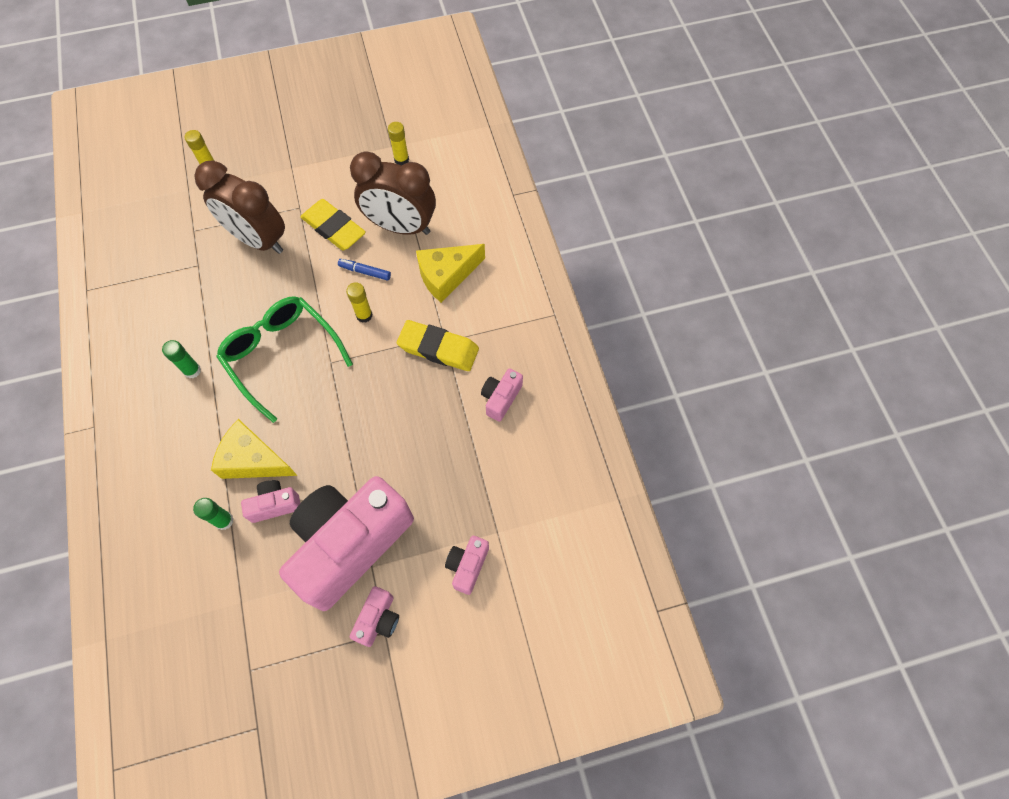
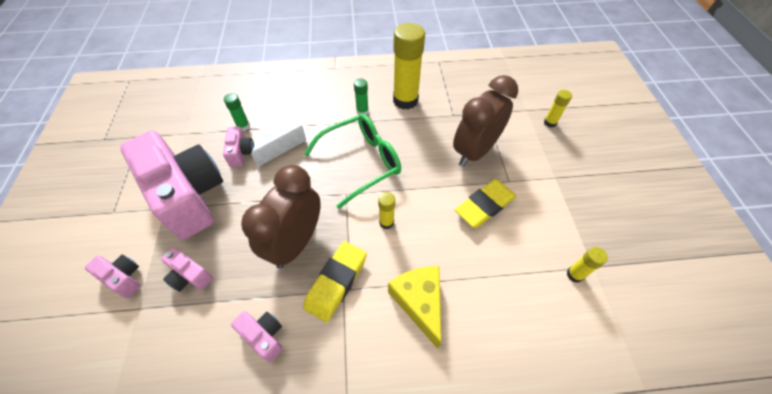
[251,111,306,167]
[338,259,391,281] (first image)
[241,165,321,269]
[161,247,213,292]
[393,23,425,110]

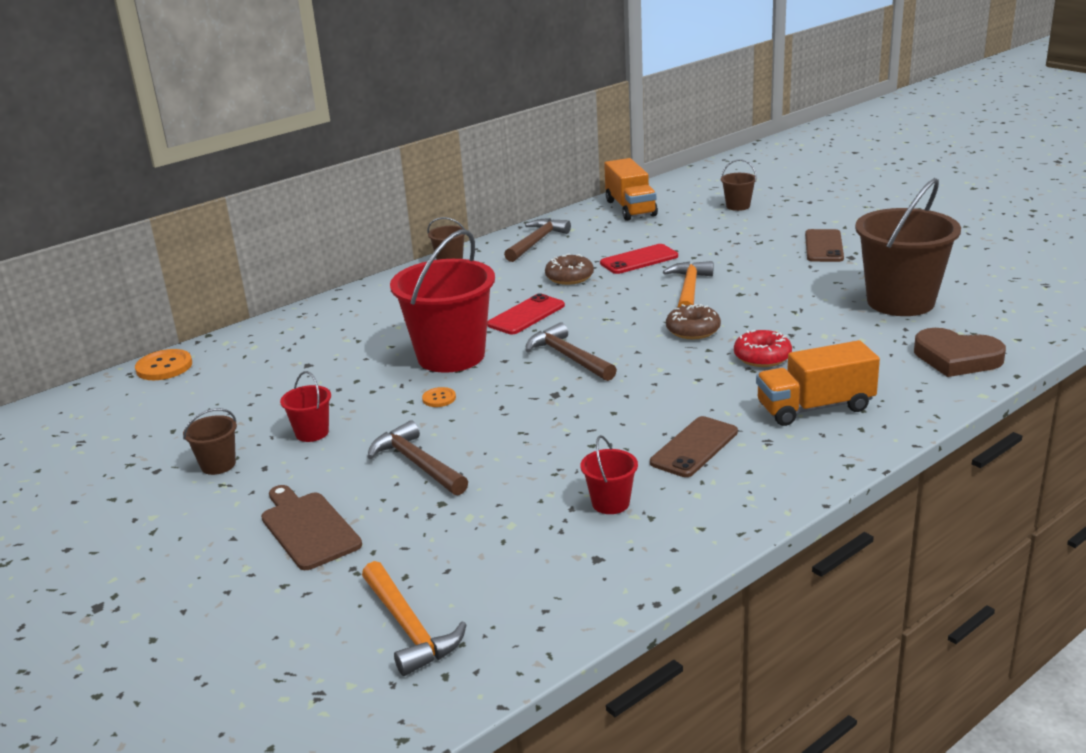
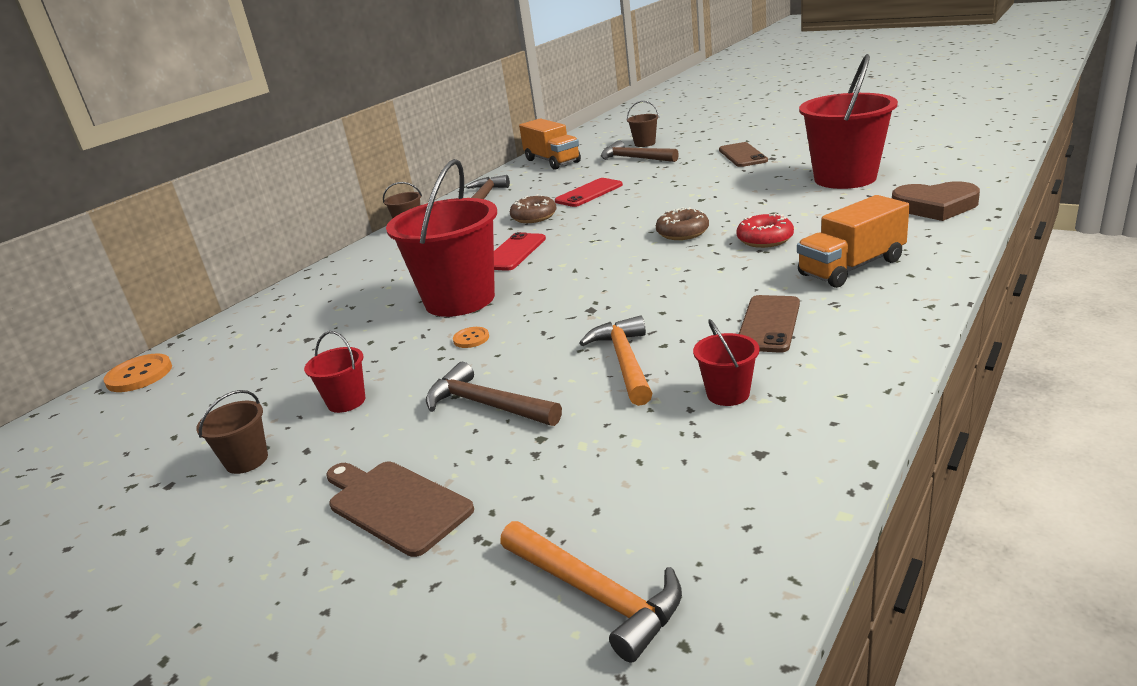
[601,140,679,162]
[580,315,653,406]
[799,54,898,189]

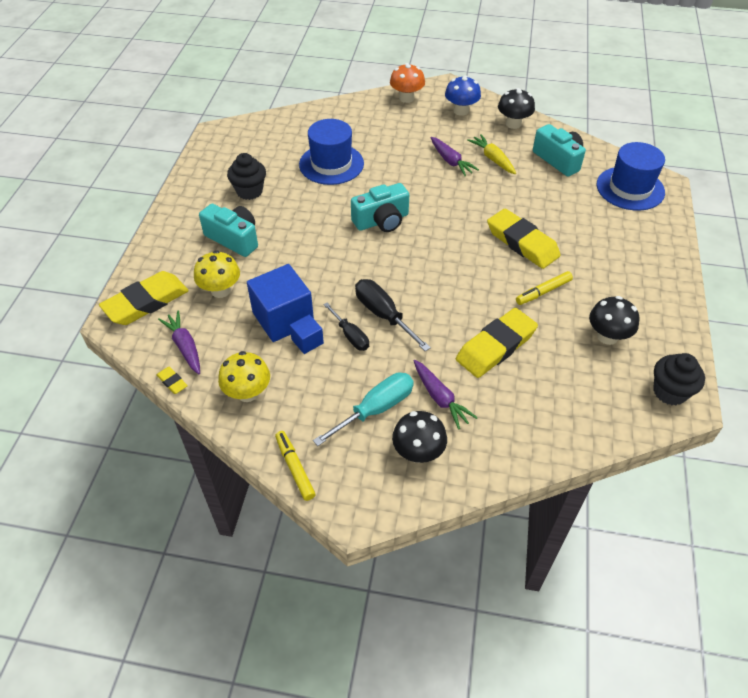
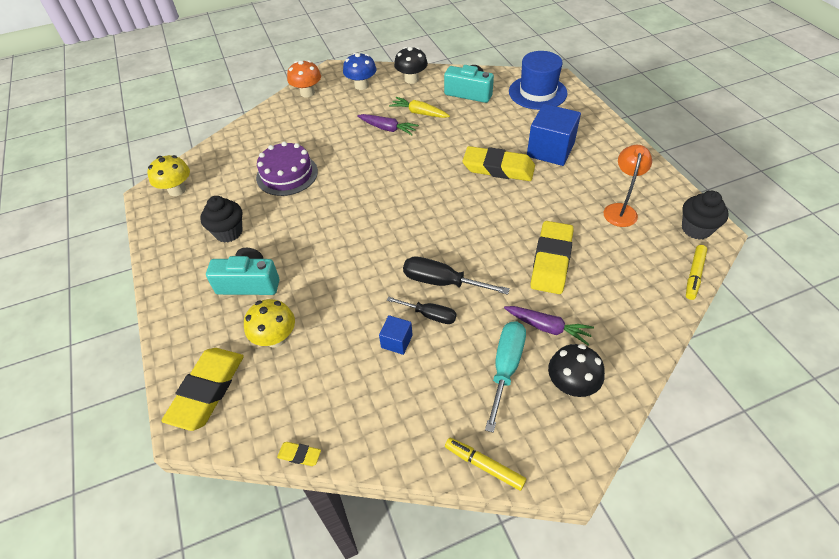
[158,311,200,374] (first image)
[147,155,190,196]
[527,104,581,166]
[256,141,318,196]
[351,183,409,232] (first image)
[686,245,707,300]
[603,145,652,227]

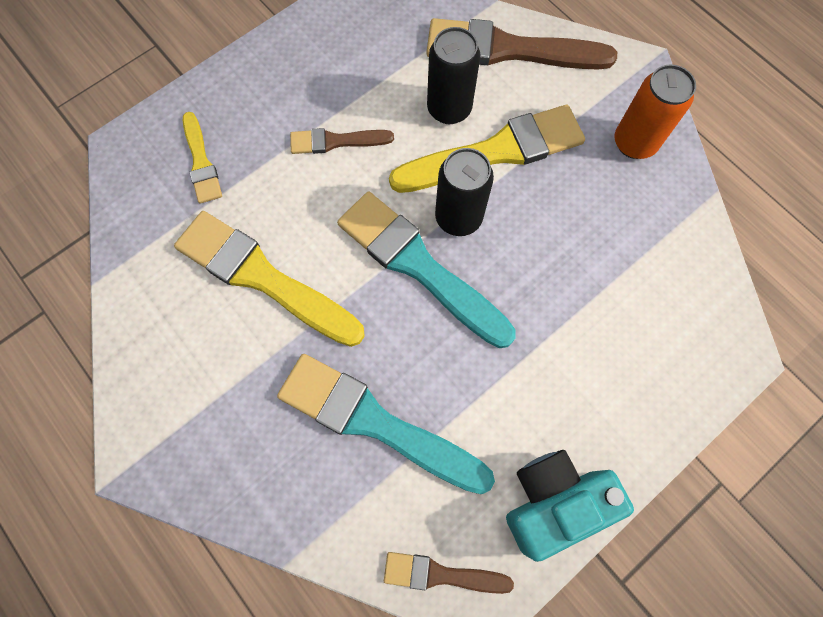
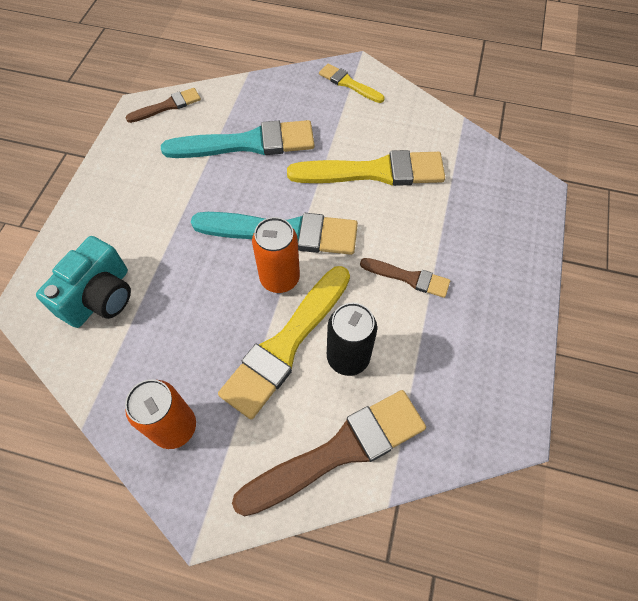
[319,64,385,103]
[360,258,450,298]
[252,217,300,293]
[36,236,131,328]

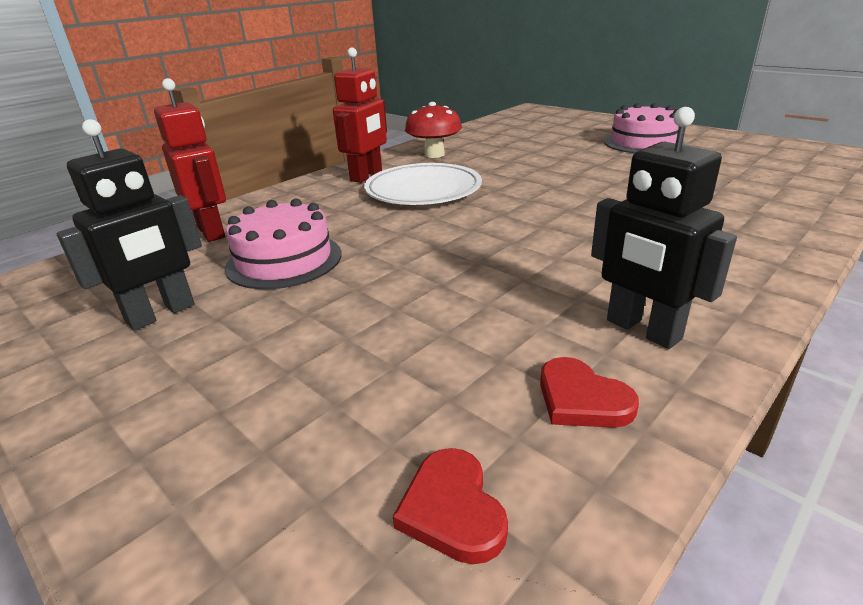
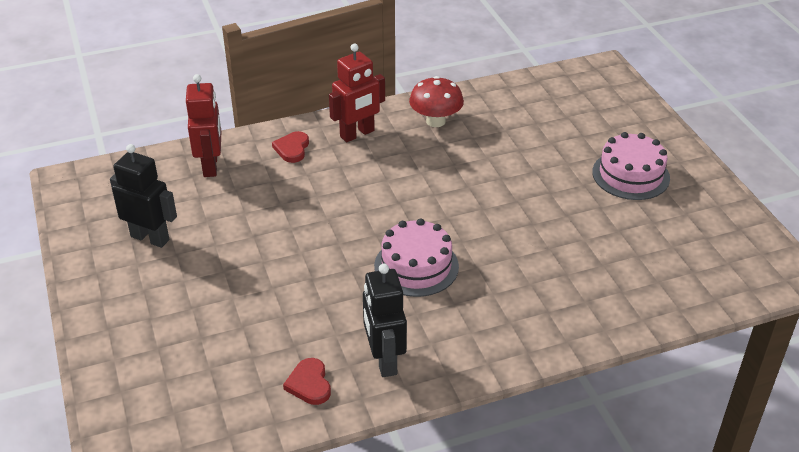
[110,144,177,248]
[374,218,459,297]
[364,163,482,205] (first image)
[272,131,309,163]

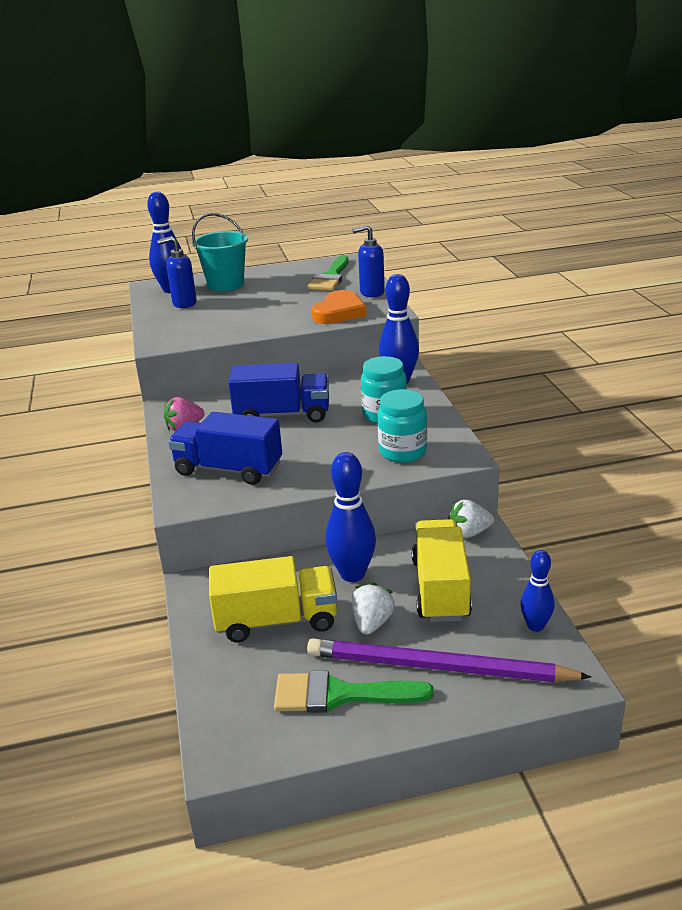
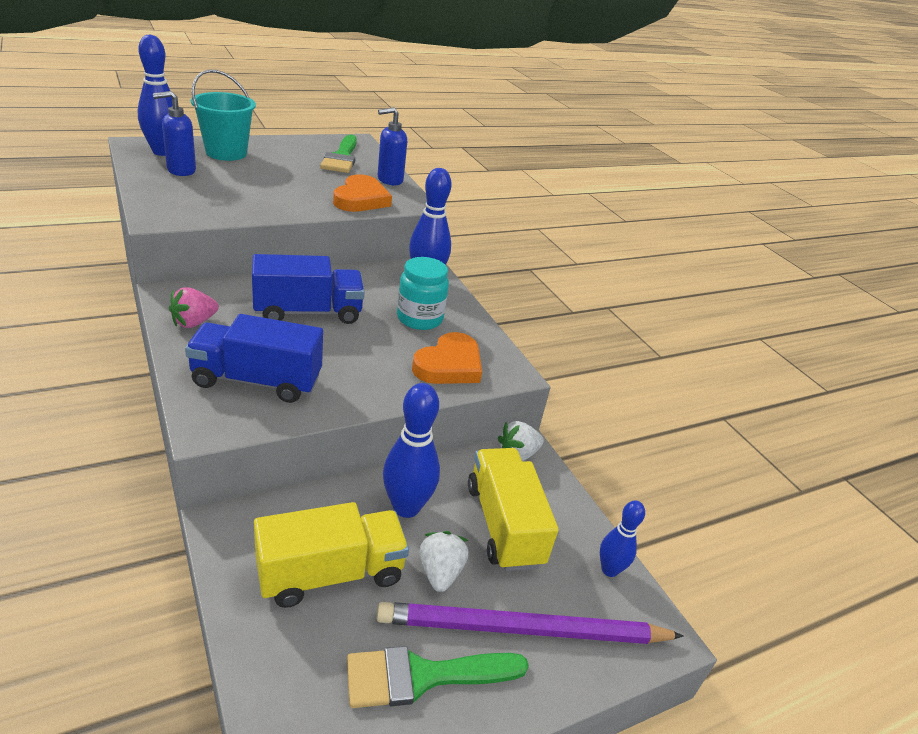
[412,332,482,384]

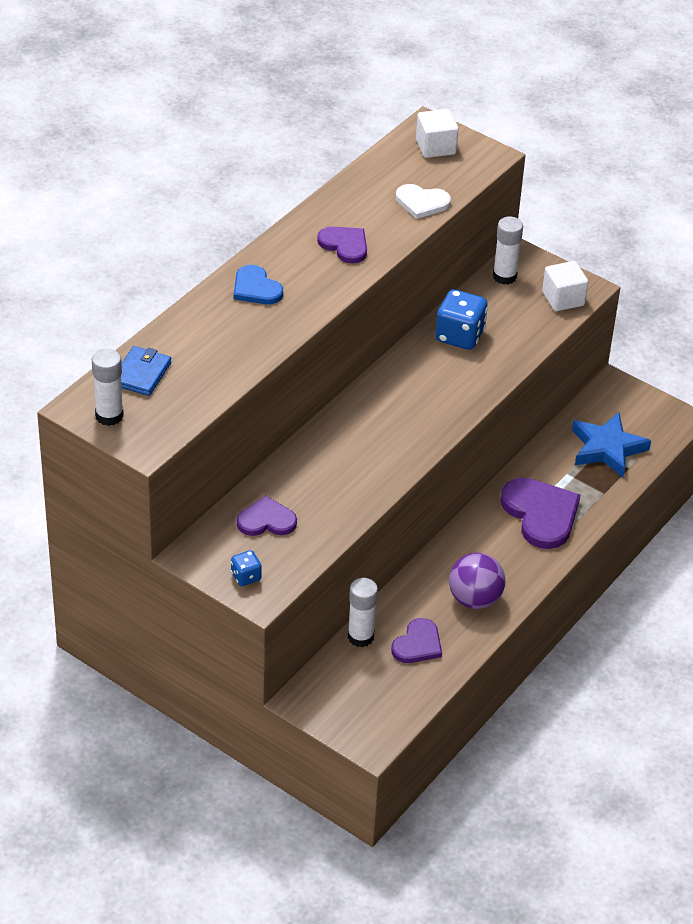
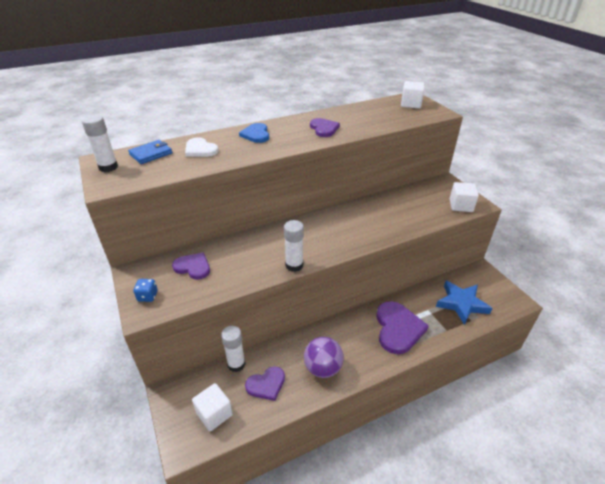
[185,137,219,157]
[435,290,488,350] (first image)
[284,220,304,272]
[192,383,233,431]

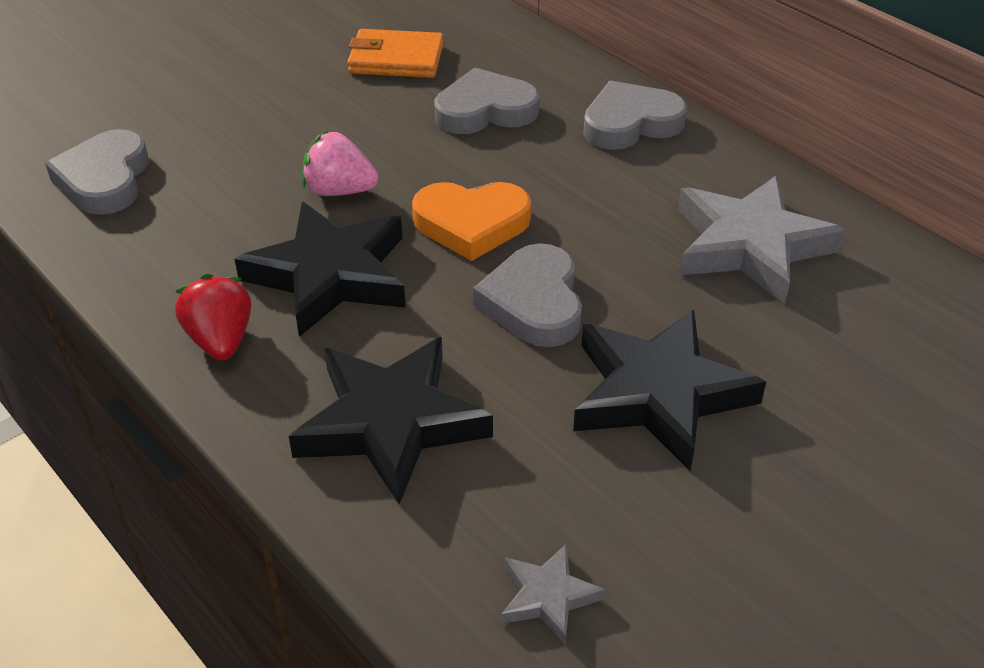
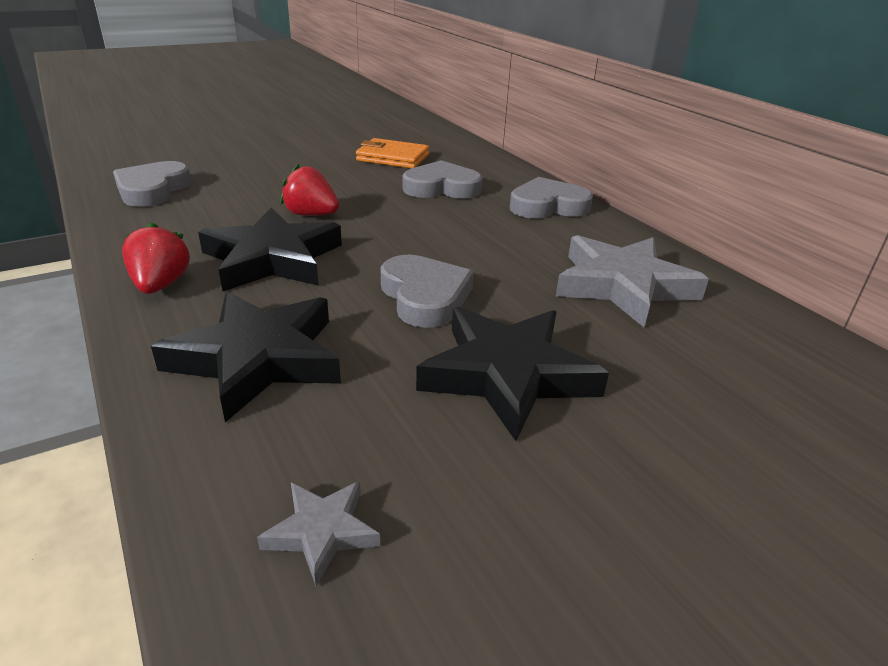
[281,164,339,216]
[412,182,531,261] (first image)
[380,255,474,328]

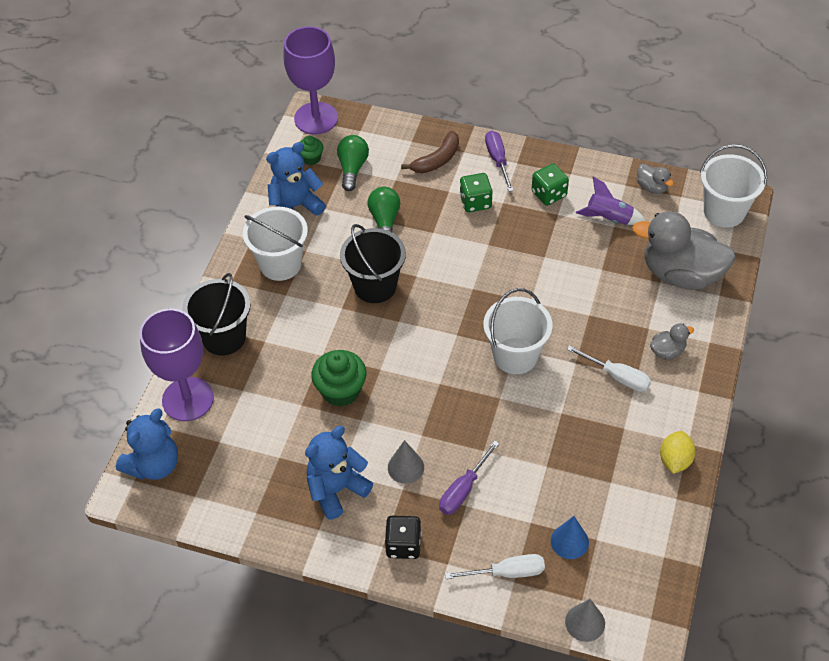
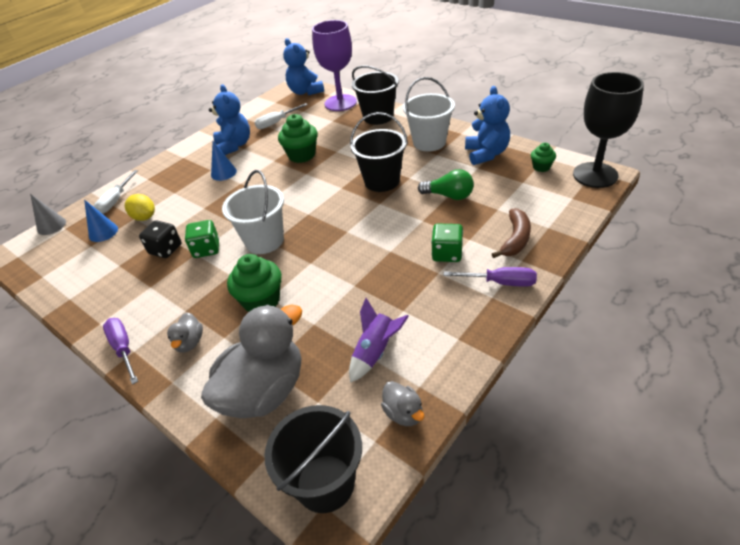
[573,72,644,188]
[337,135,369,191] (first image)
[139,220,182,258]
[211,141,237,181]
[492,208,531,258]
[103,318,138,385]
[185,220,219,258]
[254,103,308,129]
[381,381,424,426]
[125,194,155,221]
[264,405,362,513]
[227,254,282,312]

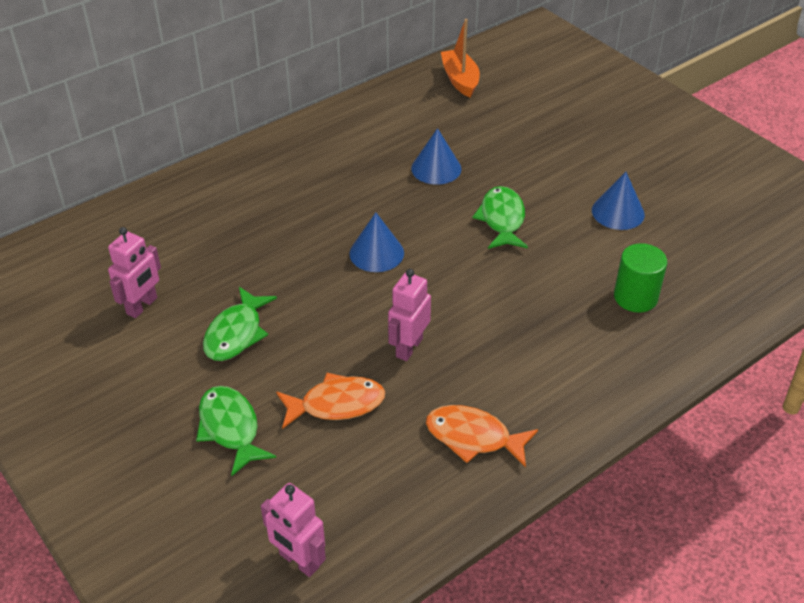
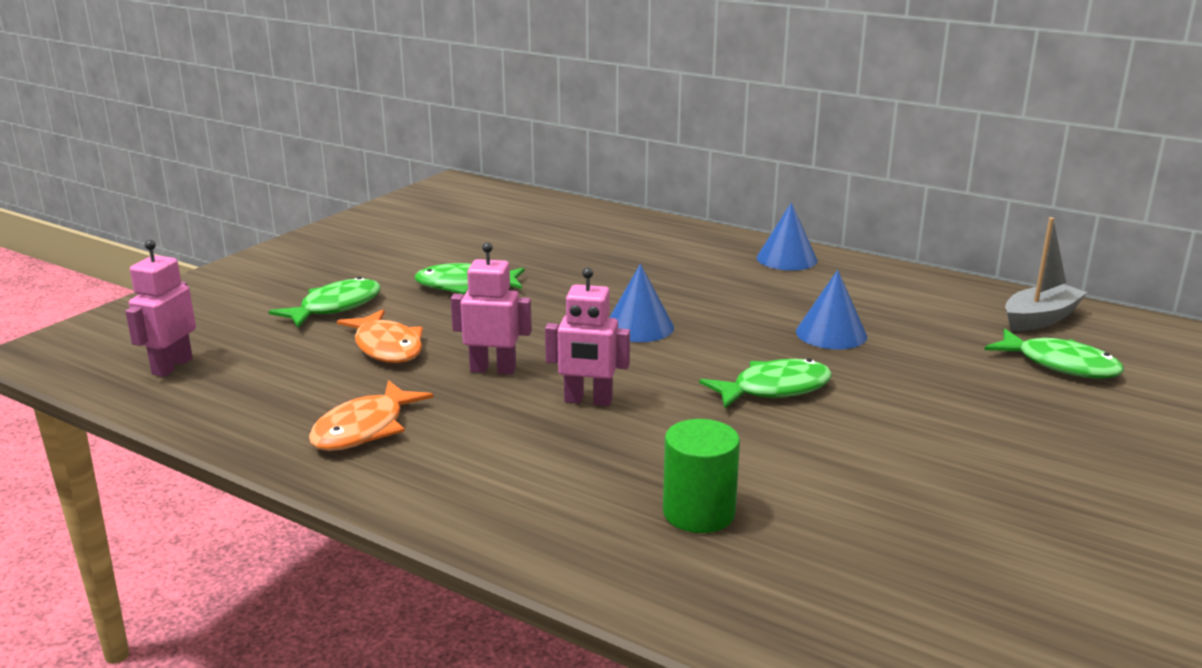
[545,268,630,406]
[309,380,434,451]
[1005,217,1088,331]
[757,203,818,271]
[985,329,1124,379]

